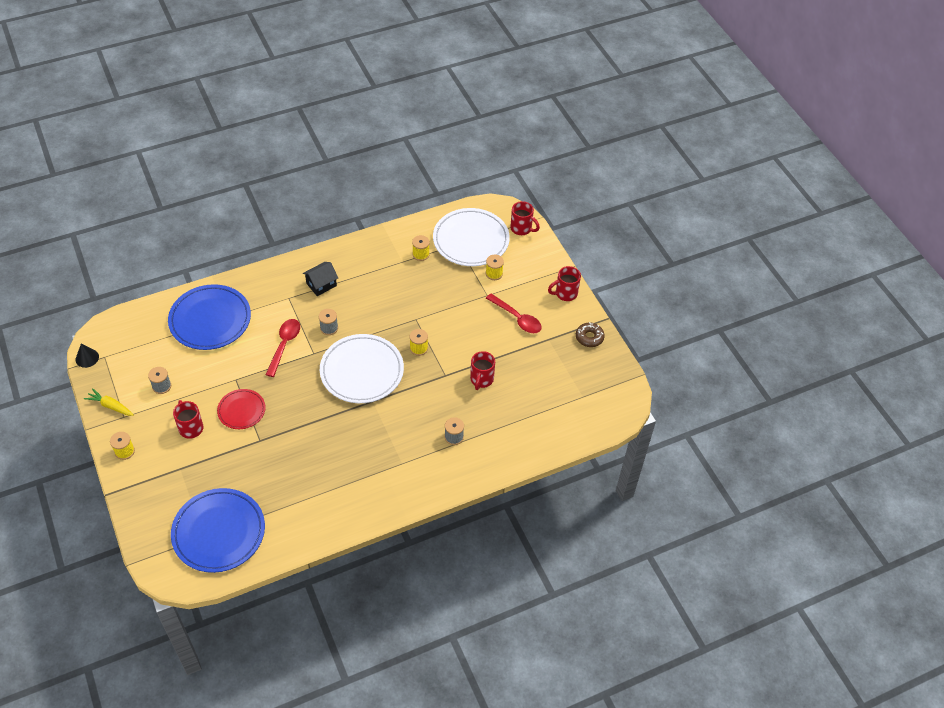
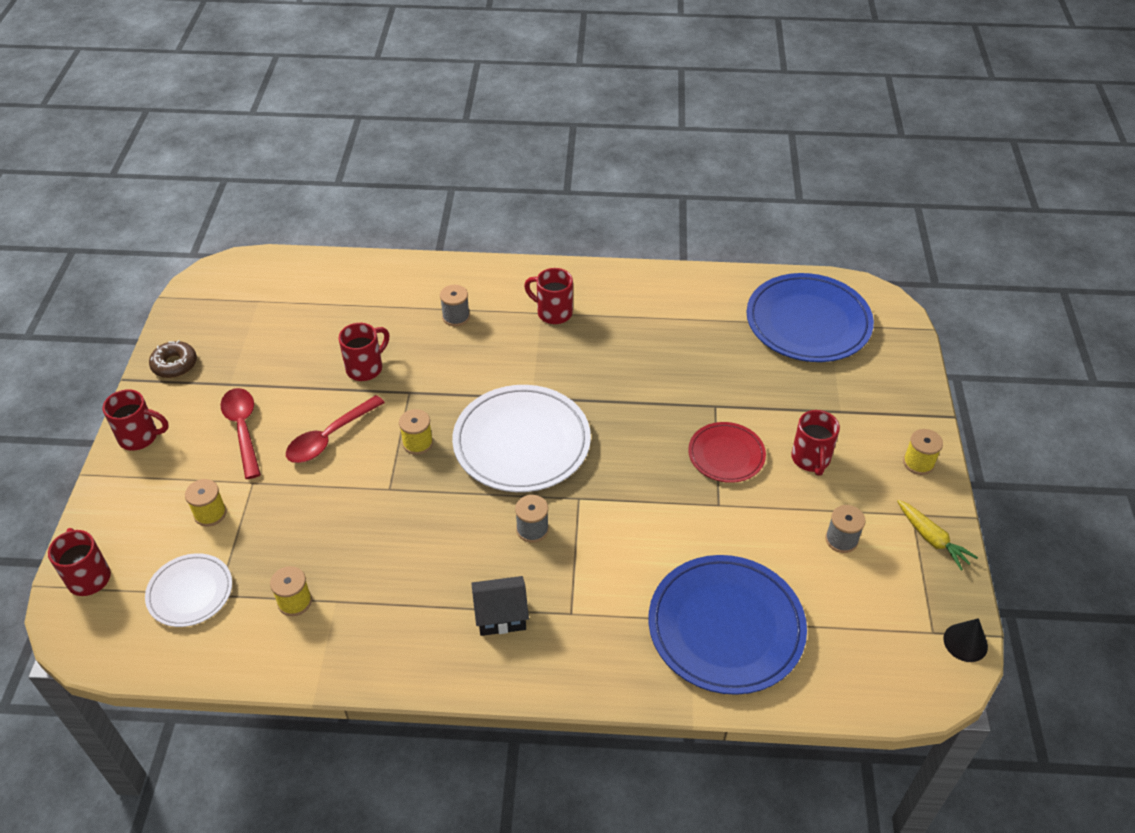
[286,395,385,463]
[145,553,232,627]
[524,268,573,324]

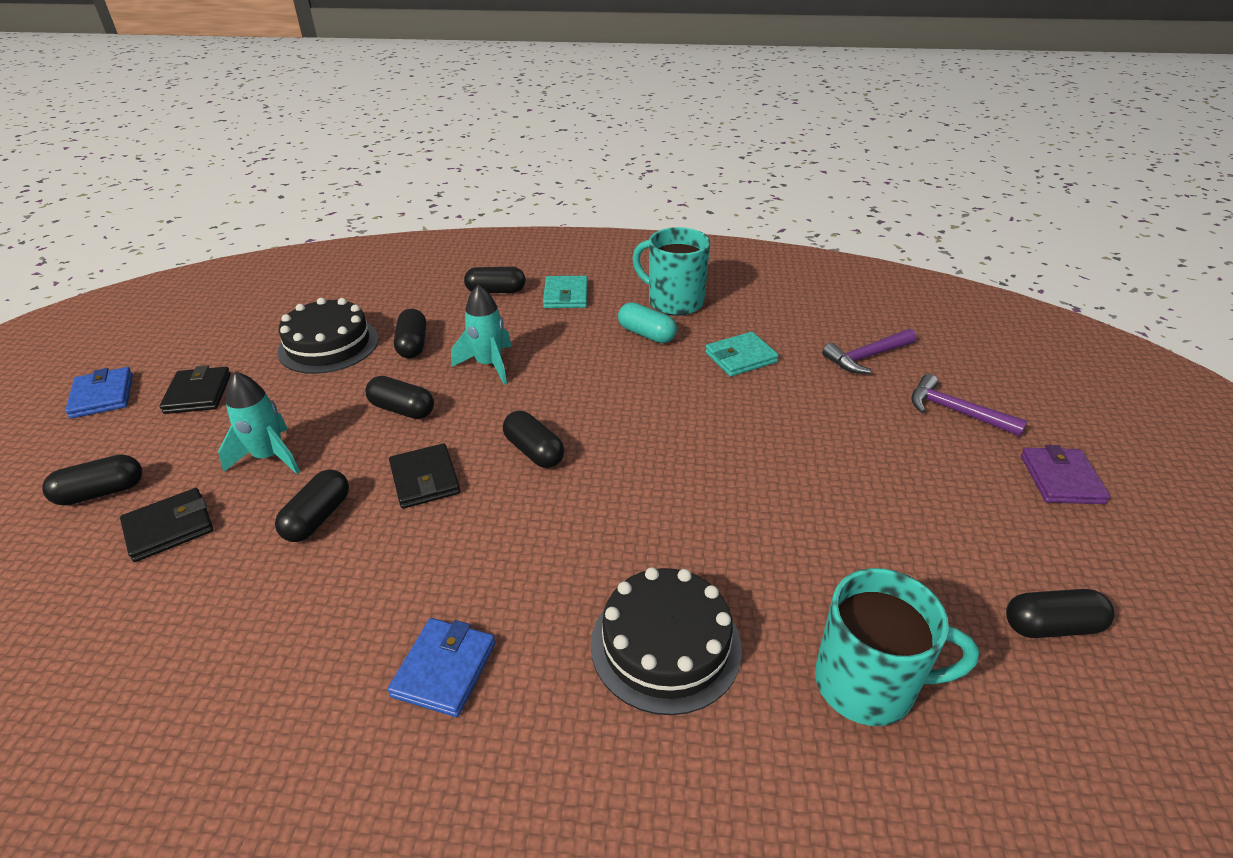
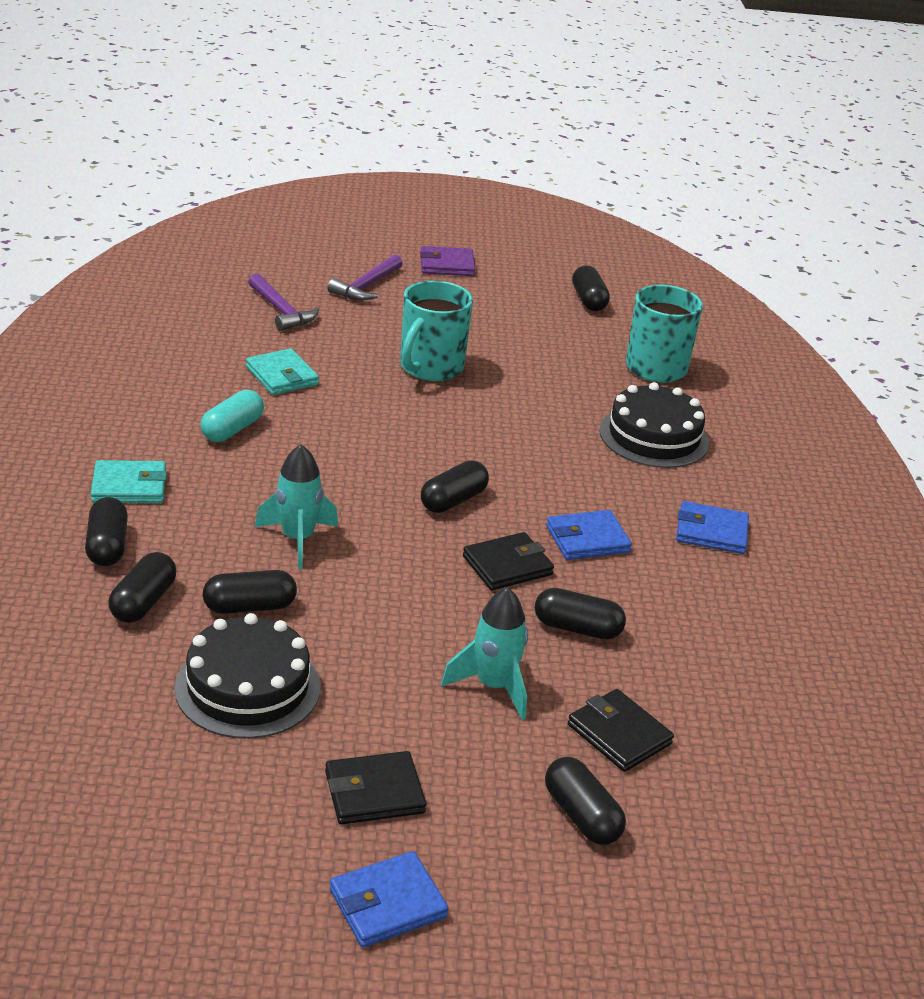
[108,552,176,623]
[400,280,473,381]
[546,510,632,560]

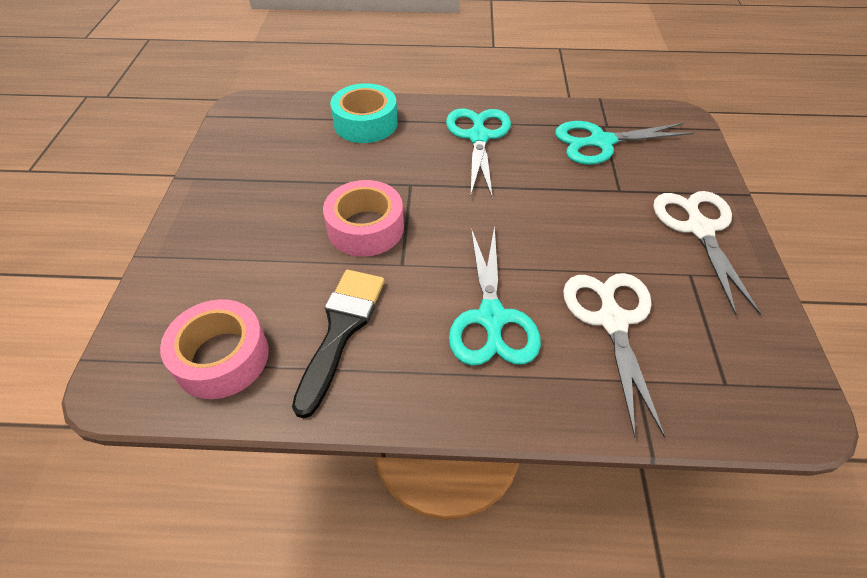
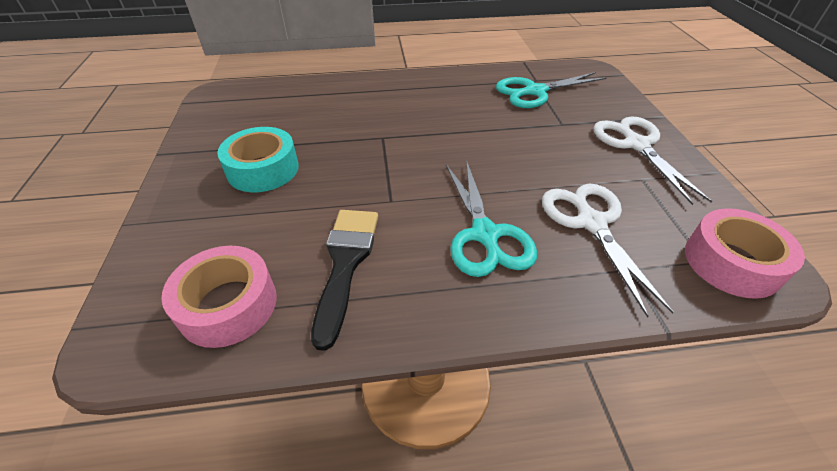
[685,208,805,299]
[217,127,299,192]
[446,108,511,200] (first image)

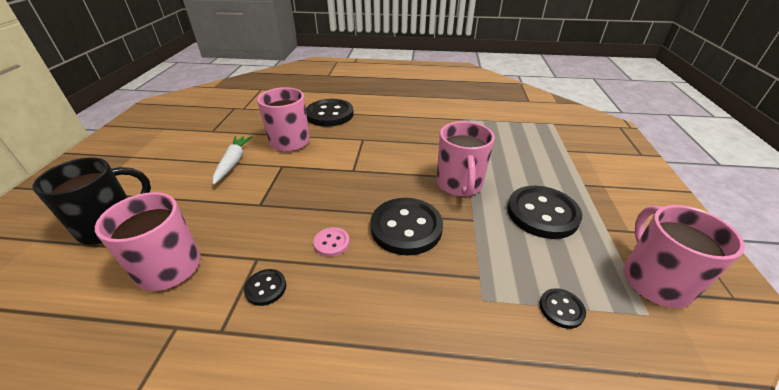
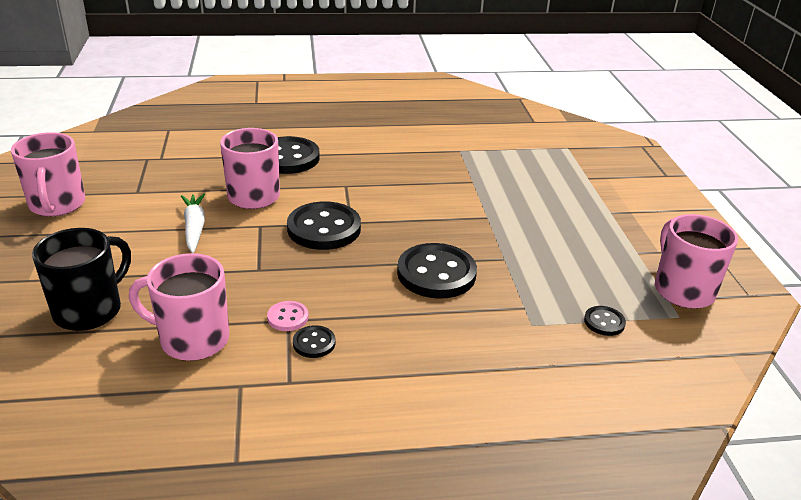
[267,301,308,331]
[11,132,85,217]
[287,202,361,250]

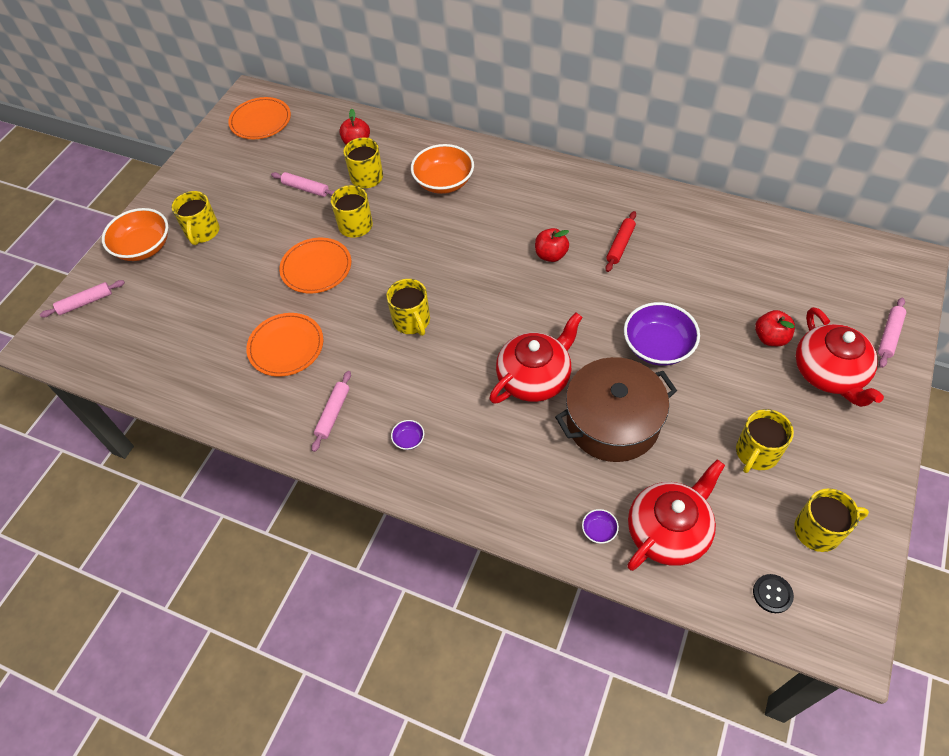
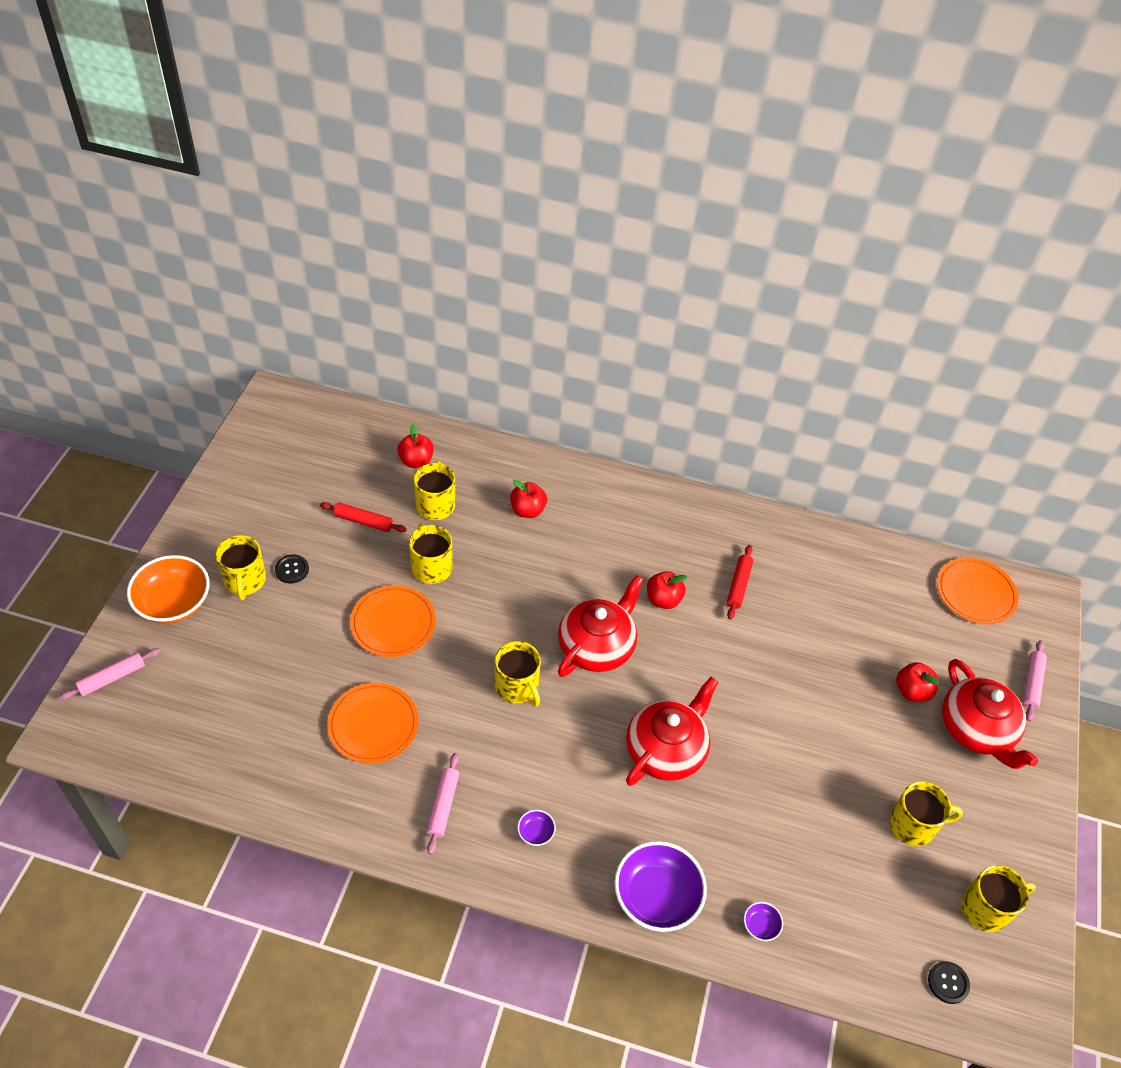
[937,557,1019,624]
[320,502,407,532]
[510,480,547,518]
[555,357,677,462] (first image)
[614,841,707,932]
[558,575,644,677]
[889,781,963,846]
[275,554,309,584]

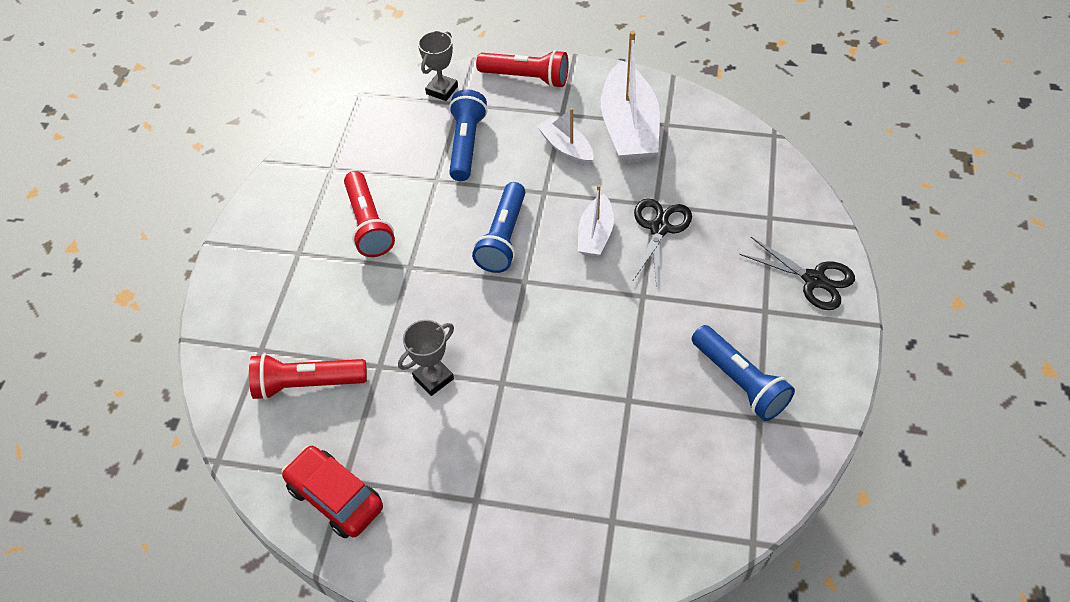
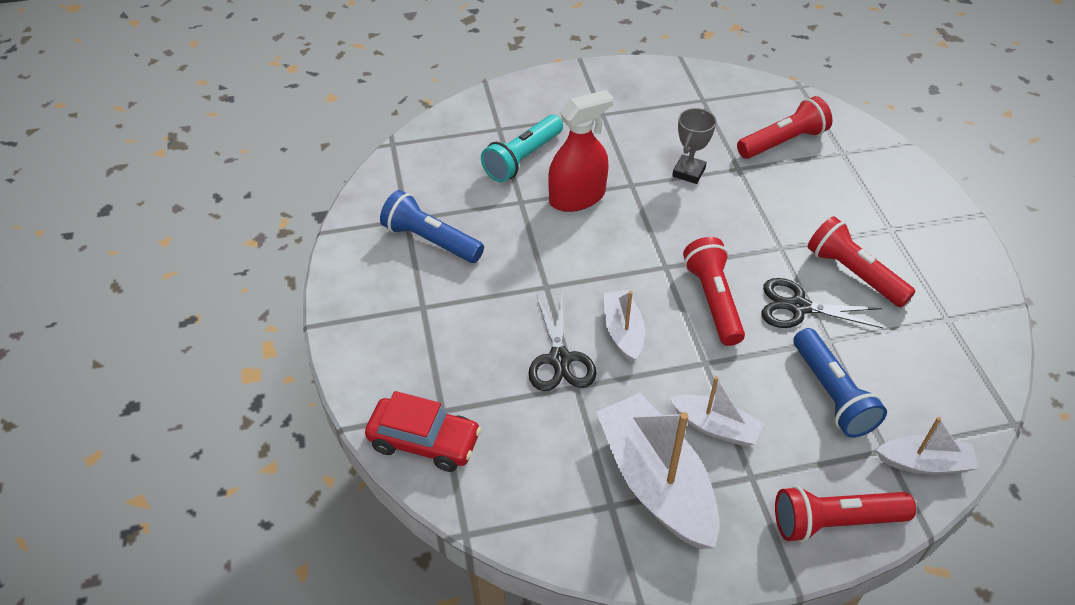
[365,391,482,472]
[876,417,979,474]
[683,237,745,346]
[761,278,883,328]
[481,115,563,182]
[548,90,613,212]

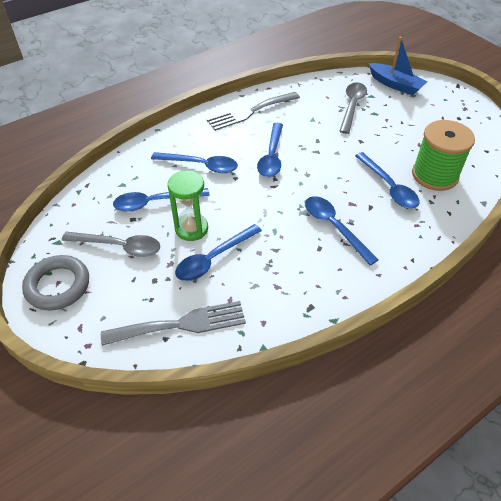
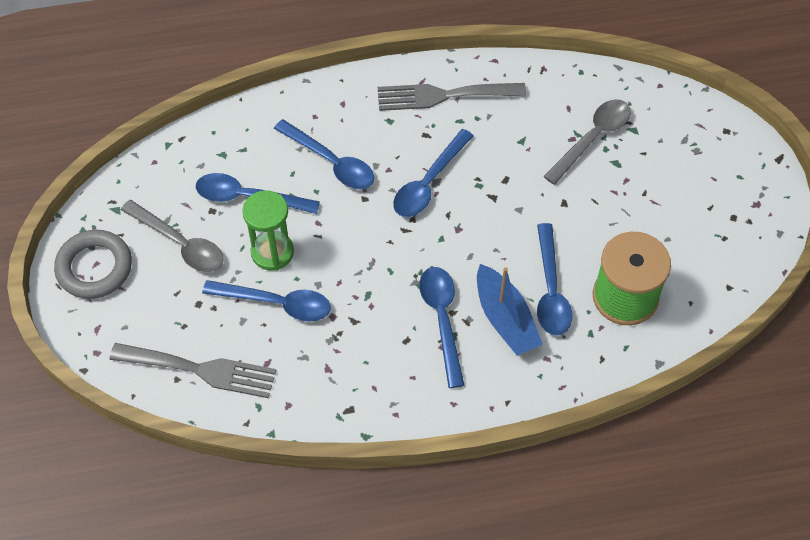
[202,280,331,322]
[477,264,543,356]

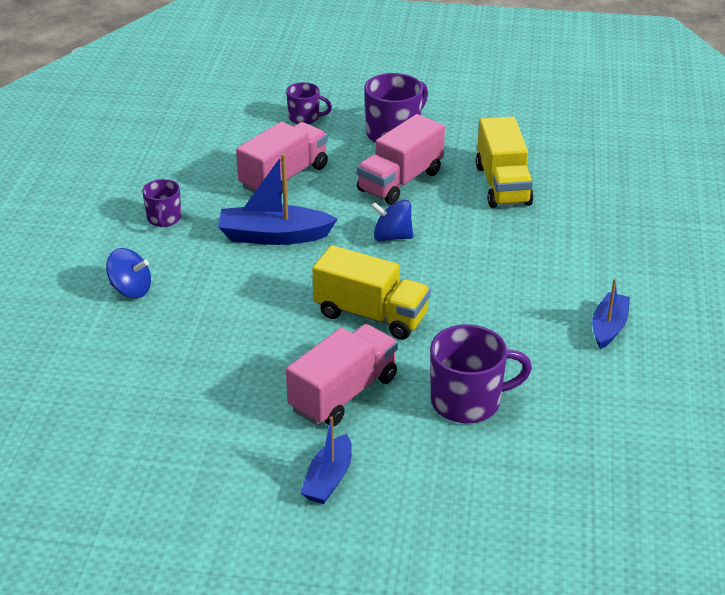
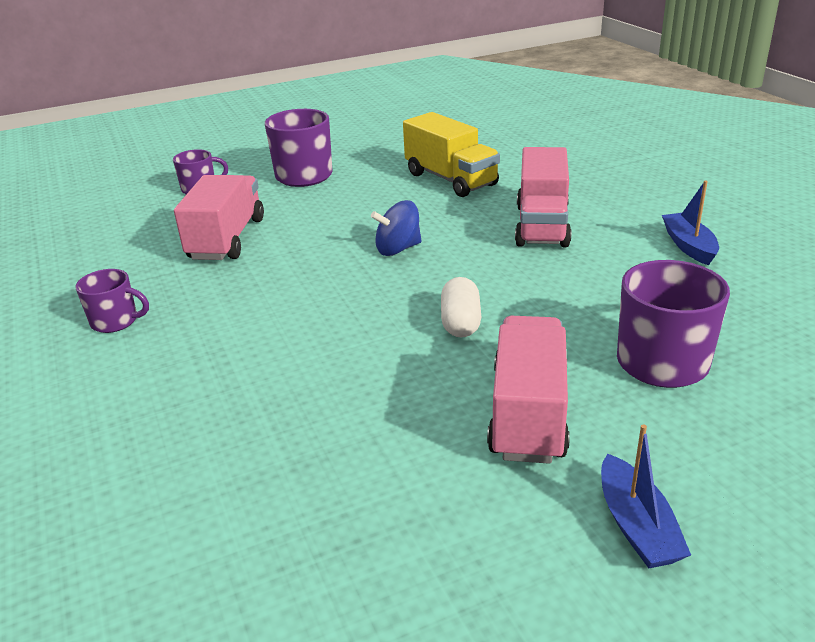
[106,248,151,298] (first image)
[75,269,149,333]
[218,153,338,245] (first image)
[441,277,481,337]
[515,147,571,247]

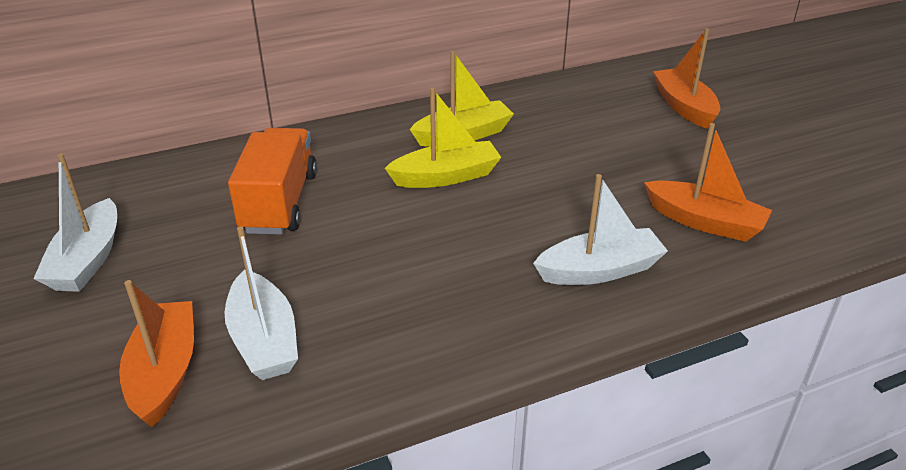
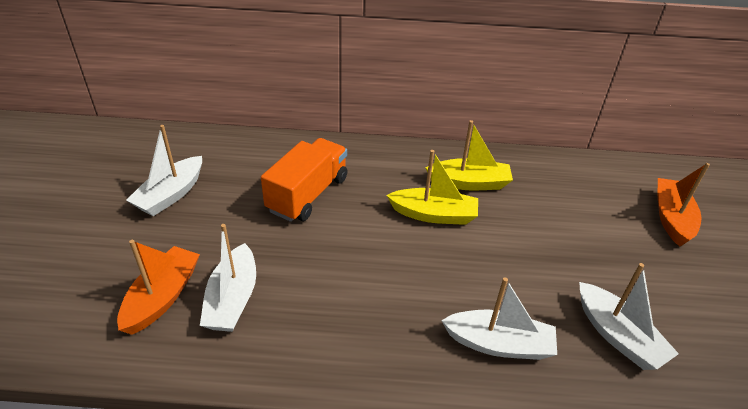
[579,263,679,370]

